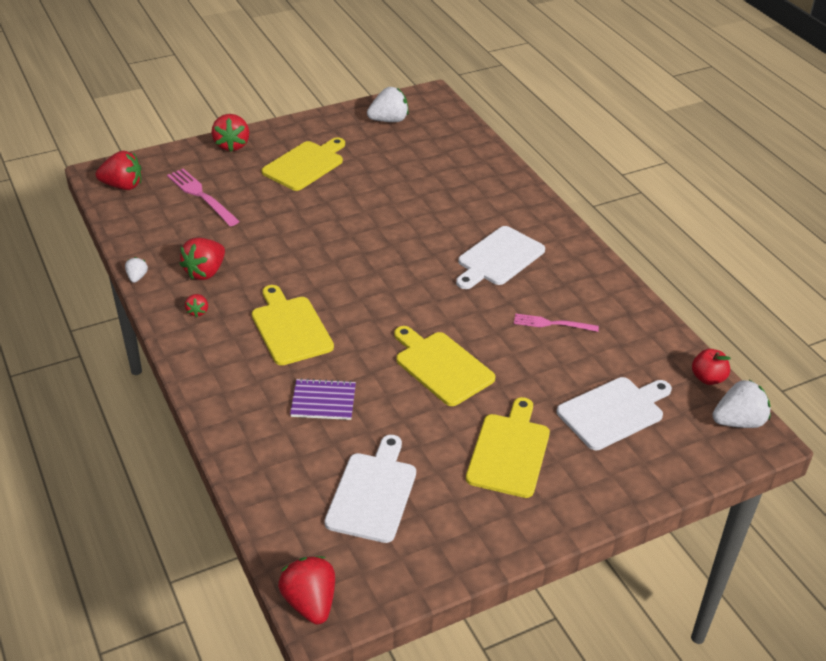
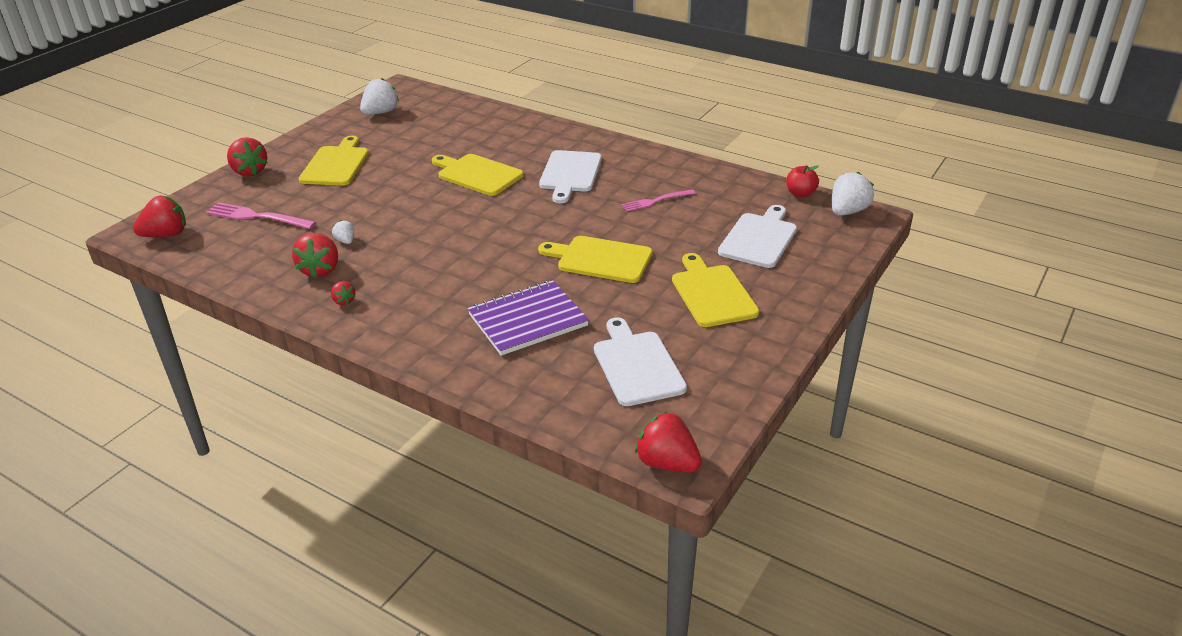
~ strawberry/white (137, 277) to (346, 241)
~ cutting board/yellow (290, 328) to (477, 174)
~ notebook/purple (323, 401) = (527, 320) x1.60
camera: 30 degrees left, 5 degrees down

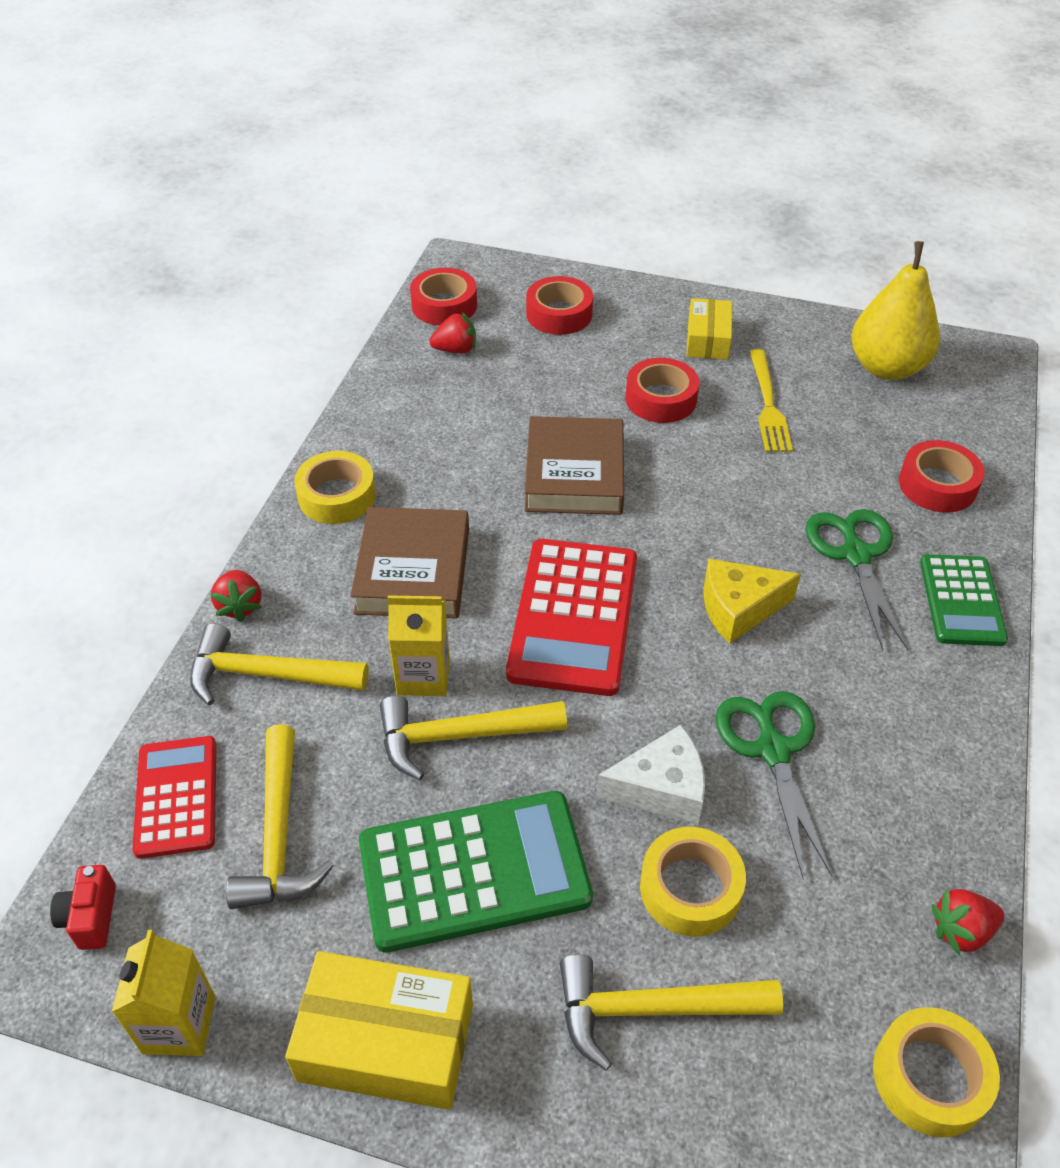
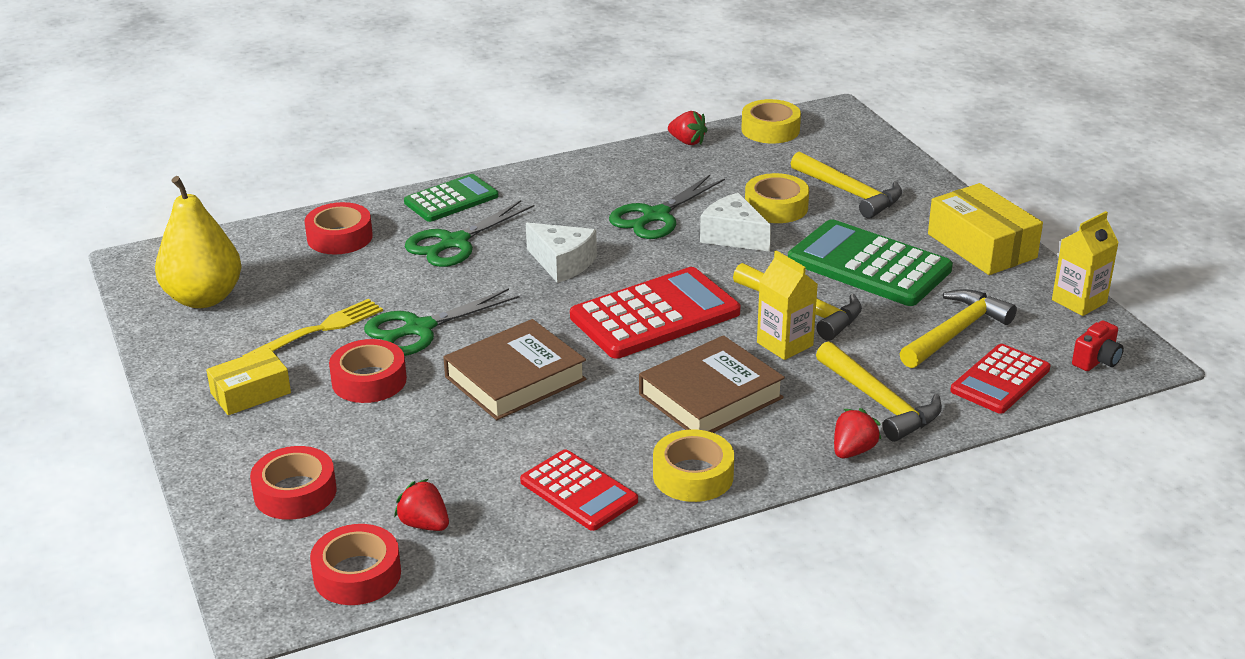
+ scissors/green (419, 329)
+ calculator/red (578, 491)
~ cheese/yellow (738, 609) to cheese/white (562, 263)
camera: 130 degrees left, 15 degrees down

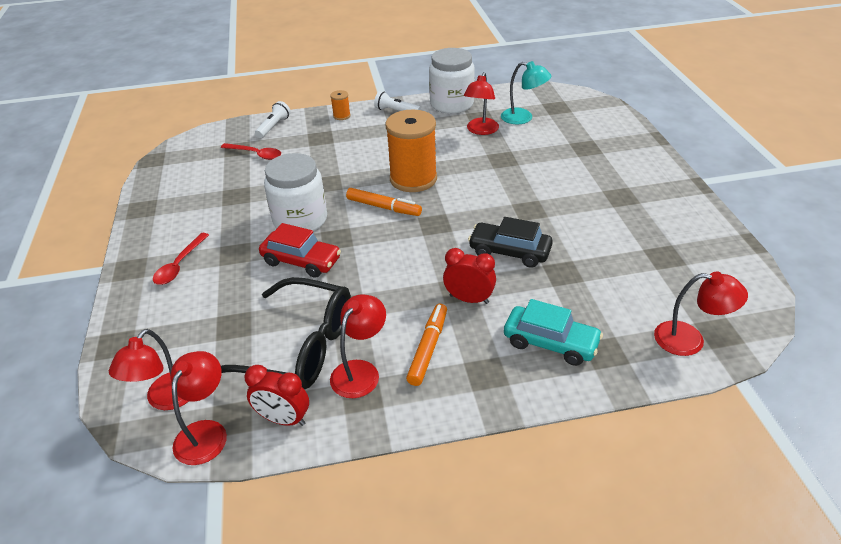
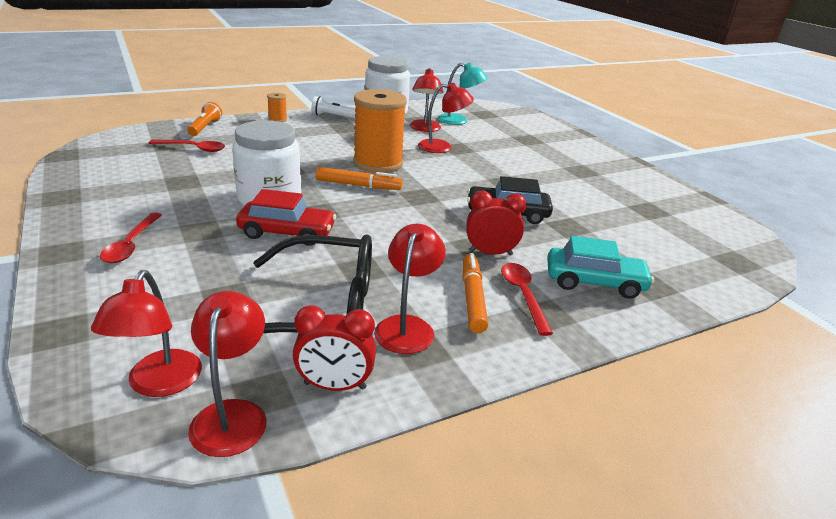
+ spoon/red (523, 295)
~ lamp/red (690, 340) to (442, 147)
~ flashlight/white (273, 127) to flashlight/orange (205, 128)
camera: 20 degrees left, 10 degrees down

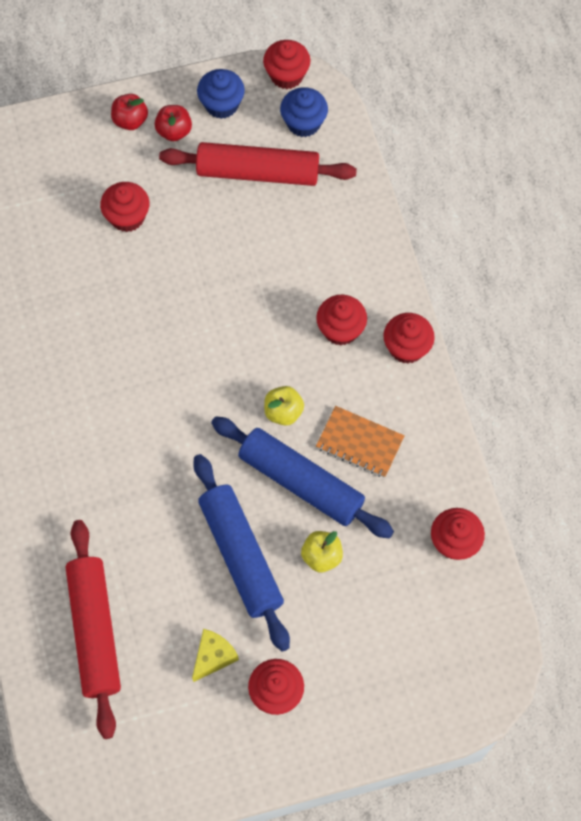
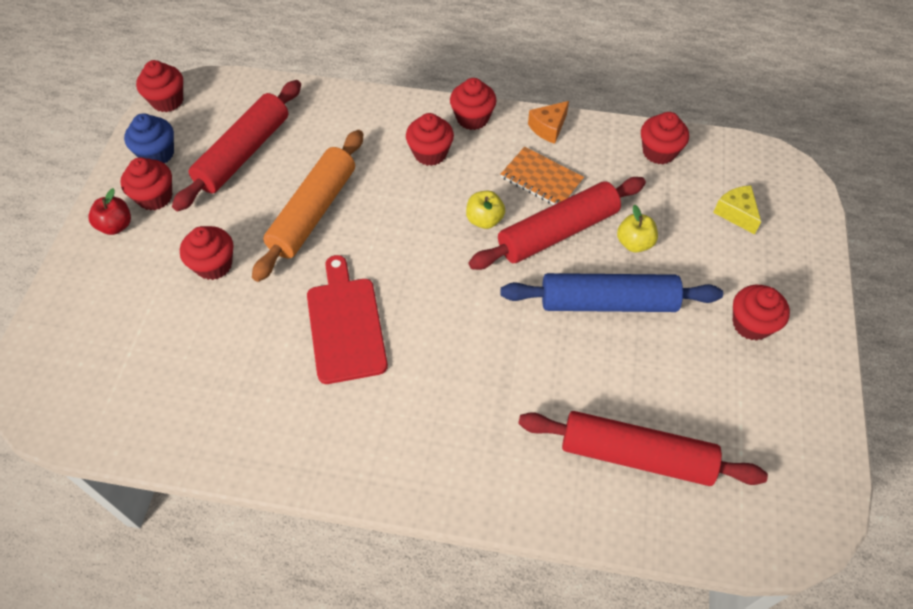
- cupcake/blue (303, 123)
+ rolling pin/orange (313, 212)
+ cutting board/red (345, 325)
+ cheese/orange (548, 128)
~ cheese/yellow (213, 656) to (736, 213)
~ apple/red (174, 131) to cupcake/red (155, 197)
~ rolling pin/blue (301, 482) to rolling pin/red (557, 232)
~ notebook/orange (359, 443) = (541, 179) 75 degrees clockwise
camera: 65 degrees left, 10 degrees down

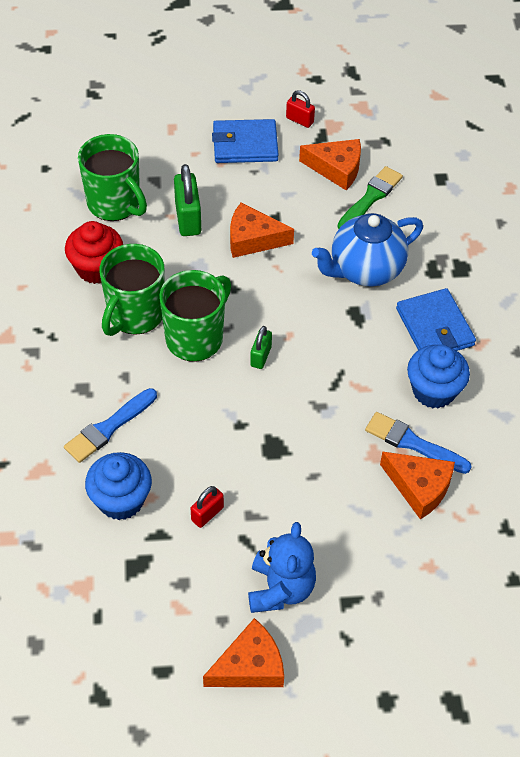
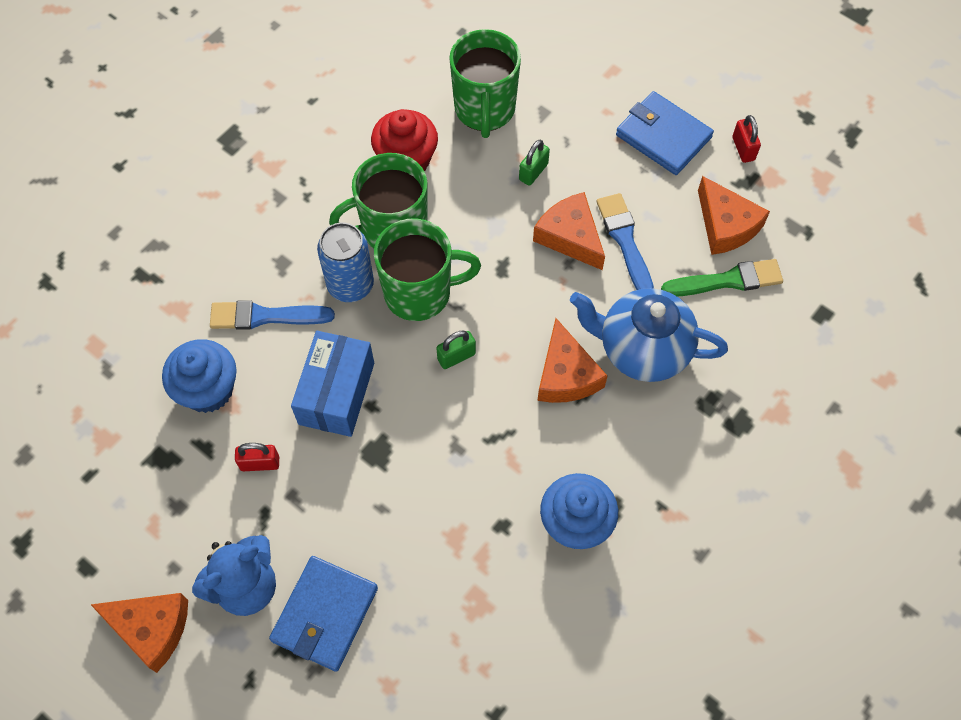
+ box/blue (336, 393)
+ can/blue (350, 285)
~ brush/blue (413, 443) to (625, 241)
~ cheese/orange (419, 487) to (566, 375)
~ wallet/blue (434, 327) to (325, 614)
~ padlock/green (188, 218) = (533, 172) x0.59
camera: 45 degrees right, 10 degrees up

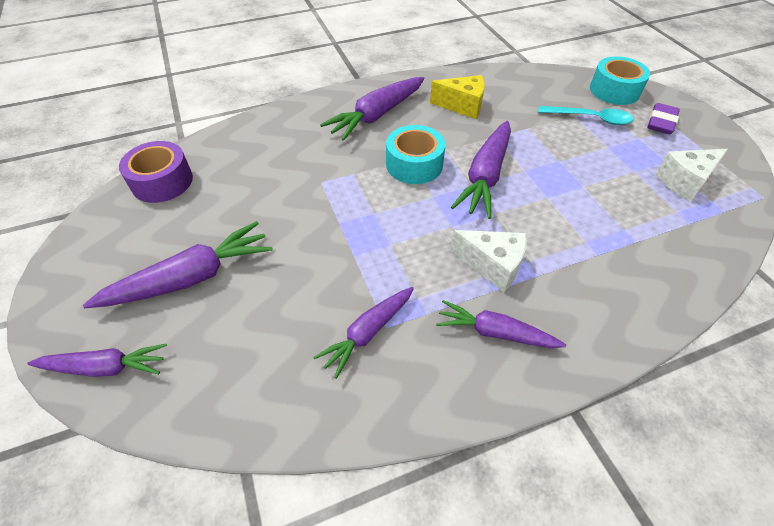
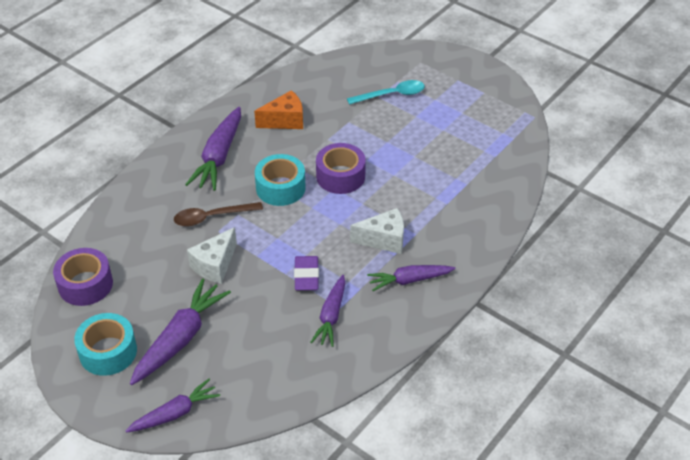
+ spoon/brown (212, 217)
~ tape/turquoise (614, 90) to (108, 352)
~ eraser/purple (661, 122) to (306, 276)
~ cheese/white (684, 182) to (215, 265)
~ carrot/purple (485, 176) to tape/purple (340, 176)
~ cheese/yellow (462, 106) to cheese/orange (285, 121)
camera: 30 degrees left, 5 degrees down

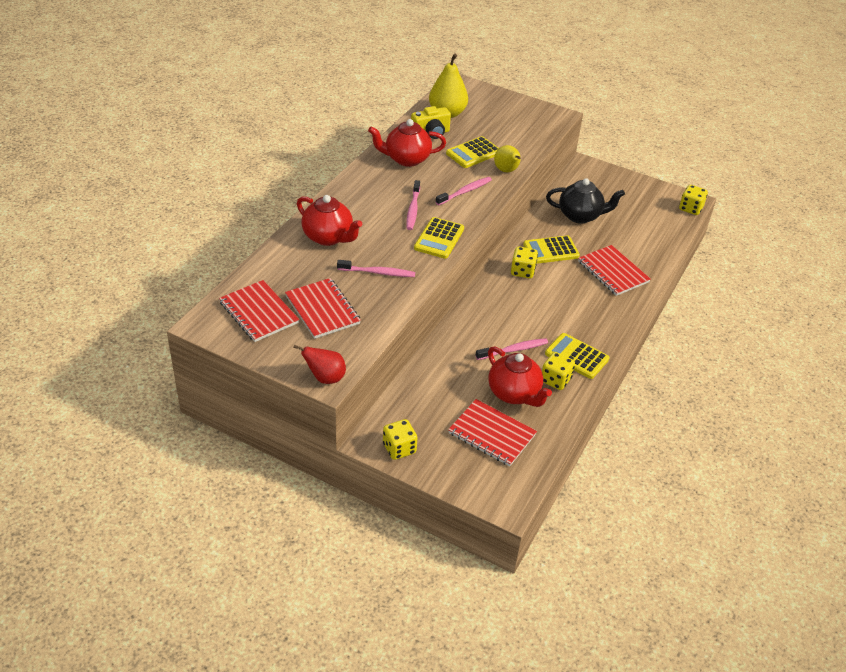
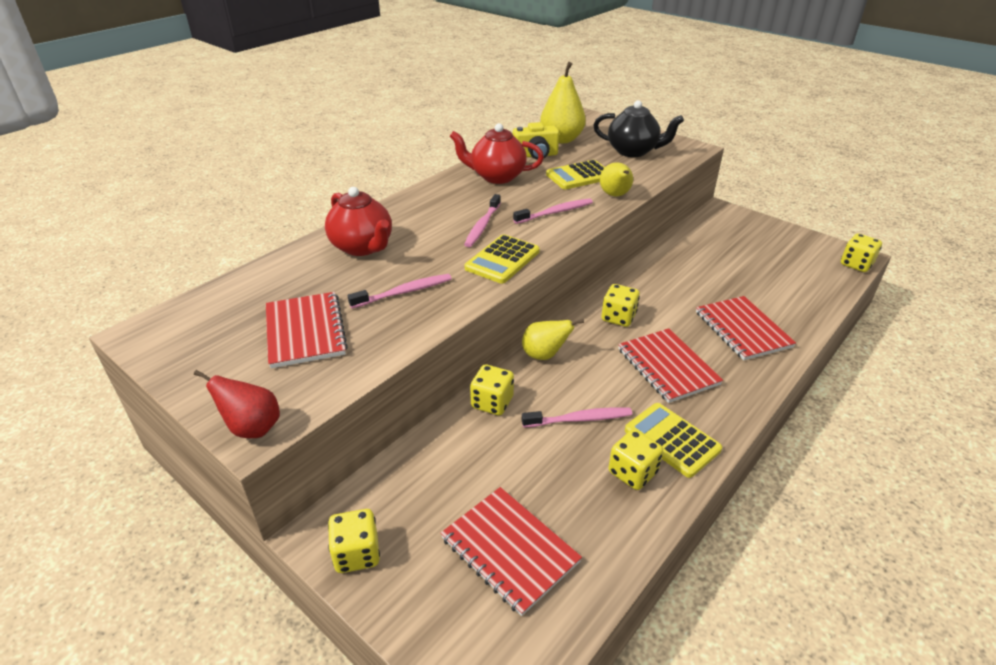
- teapot/red (514, 394)
- calculator/yellow (551, 250)
+ dice/yellow (492, 403)
+ pear/yellow (544, 355)
~ notebook/red (259, 312) to (667, 367)
~ teapot/black (580, 216) to (633, 151)
~ toothbrush/pink (378, 272) = (404, 292) 45 degrees counterclockwise
camera: 15 degrees right, 5 degrees down

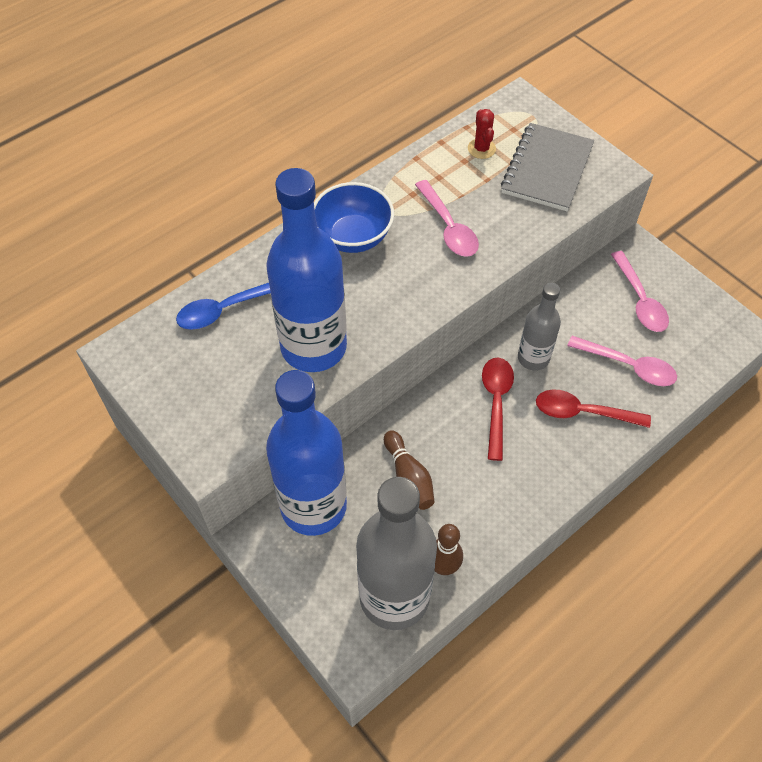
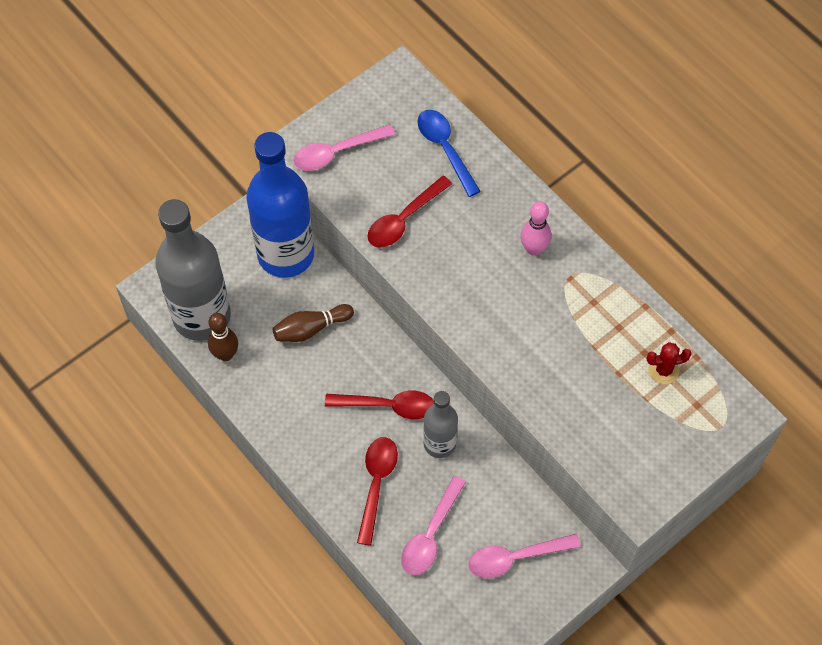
- notebook/grey (547, 169)
~ spoon/pink (448, 227) to (337, 152)
~ bottle/blue (313, 347) to spoon/red (404, 219)
~ bowl/blue (353, 237) to bowling pin/pink (534, 249)
camera: 90 degrees right, 5 degrees up

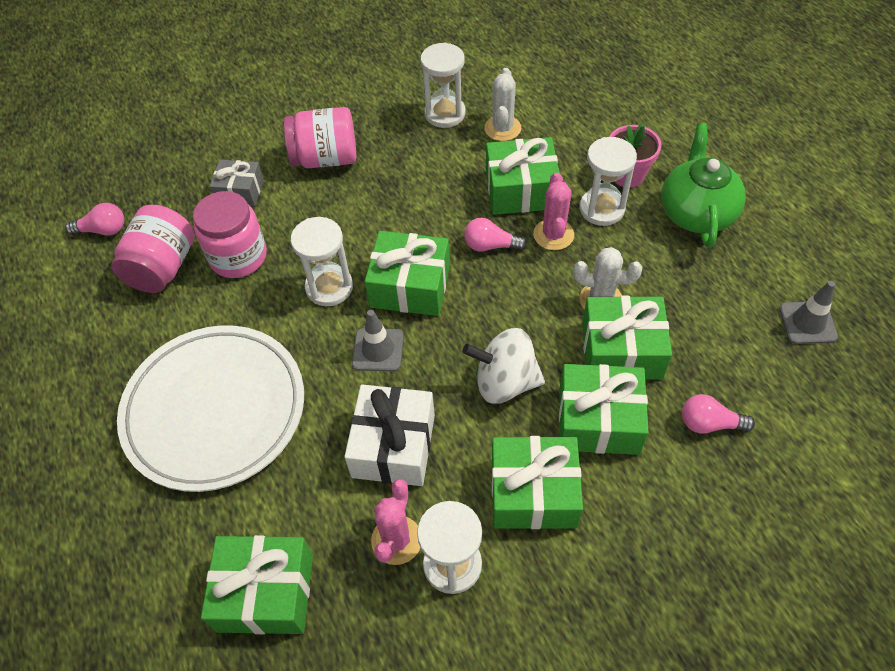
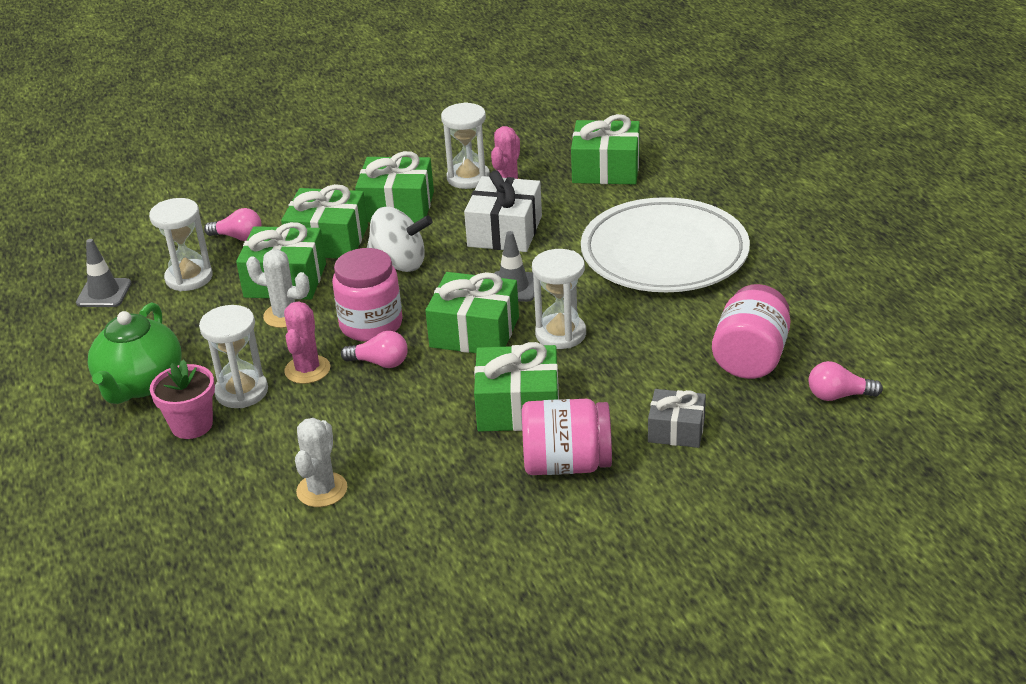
~ jar/pink (238, 257) to (371, 324)
~ hourglass/white (445, 114) to (189, 278)
~ gift/green (521, 190) to (518, 407)
camera: 175 degrees left, 20 degrees down

